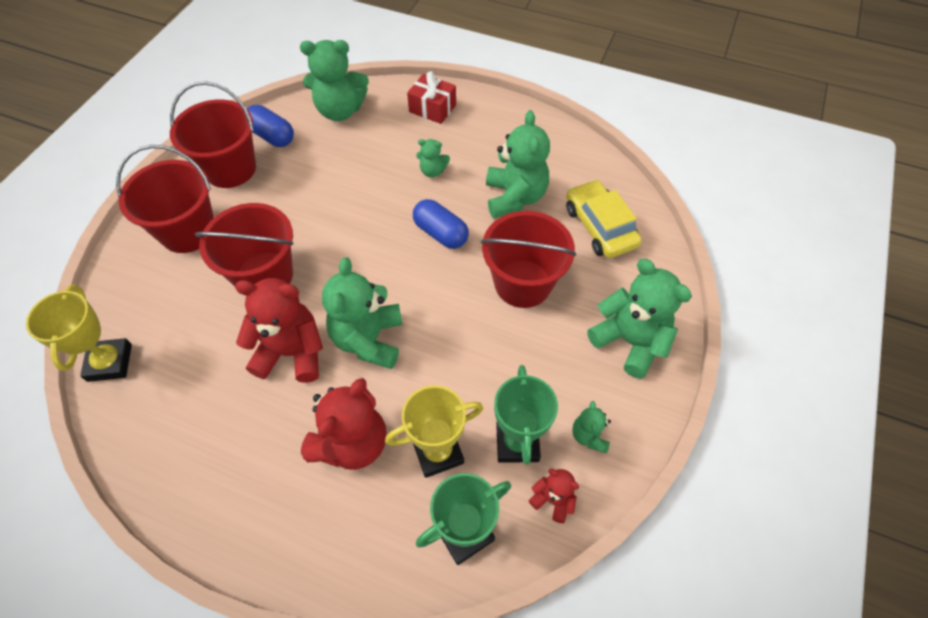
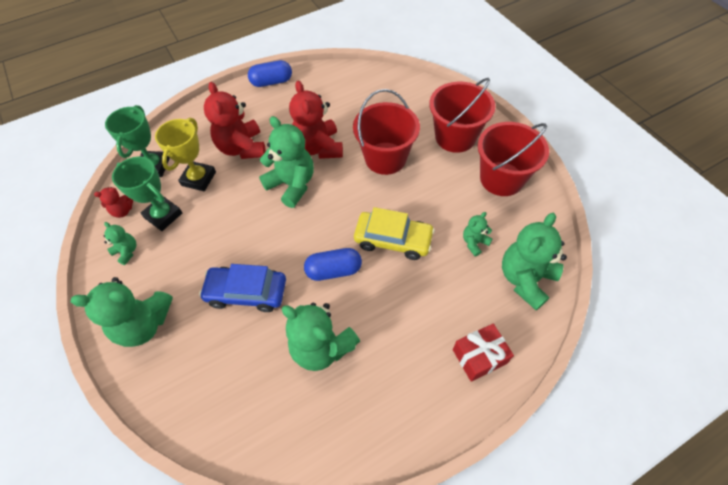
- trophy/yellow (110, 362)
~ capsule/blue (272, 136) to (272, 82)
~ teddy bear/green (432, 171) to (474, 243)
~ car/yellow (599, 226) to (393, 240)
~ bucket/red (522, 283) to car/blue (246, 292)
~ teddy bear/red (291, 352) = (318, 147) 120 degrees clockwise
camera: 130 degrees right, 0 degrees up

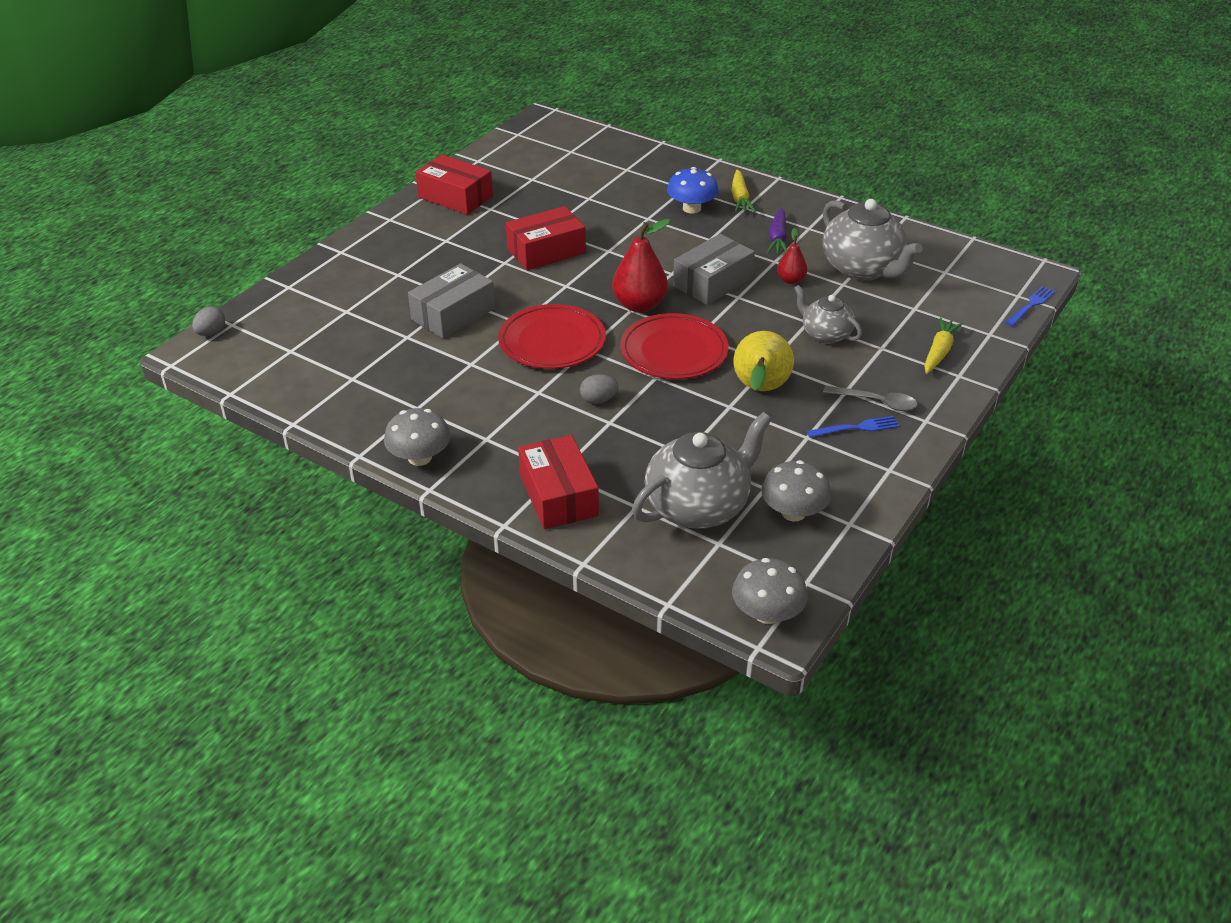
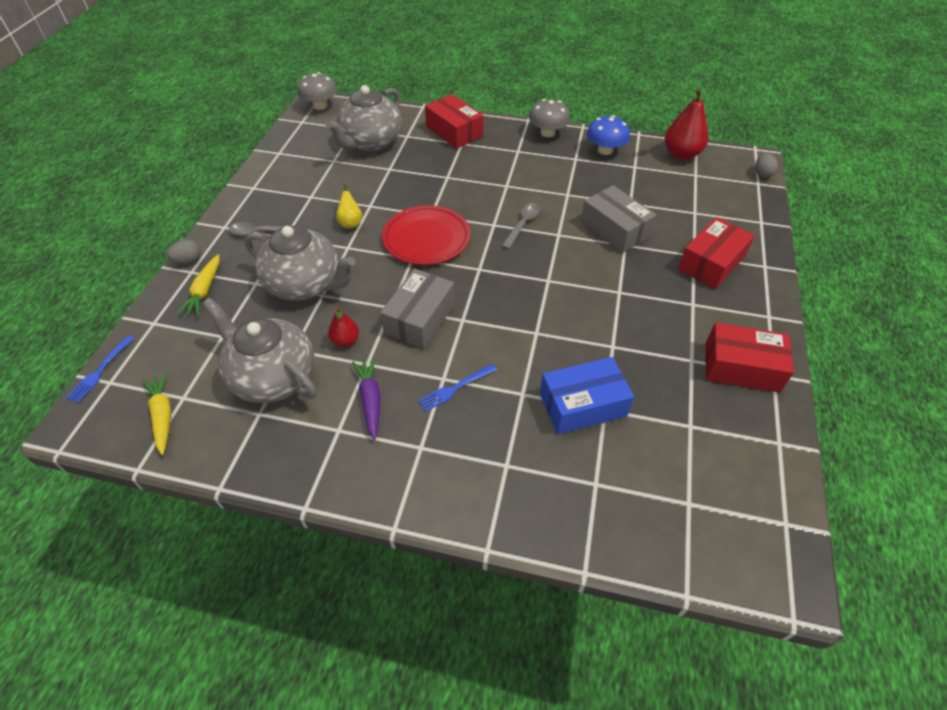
- mushroom/grey (793, 512)
+ box/blue (582, 404)
~ box/red (546, 251) to (711, 263)
~ egg/grey (598, 400) to (188, 261)
~ pear/red (639, 305) to (681, 154)
~ mushroom/blue (691, 208) to (605, 150)
~ carrot/yellow (740, 198) to (163, 415)
~ fork/blue (856, 428) to (455, 388)
~ plate/red (552, 341) to spoon/grey (523, 224)
~ box/grey (453, 314) = (615, 229) 60 degrees counterclockwise
~ pear/yellow (760, 390) = (350, 222) x0.56
~ teapot/grey (825, 334) = (305, 285) x1.73
camera: 160 degrees right, 10 degrees up

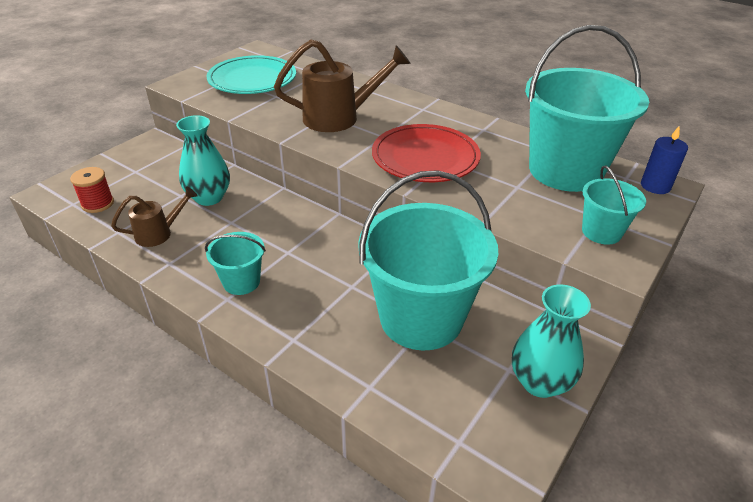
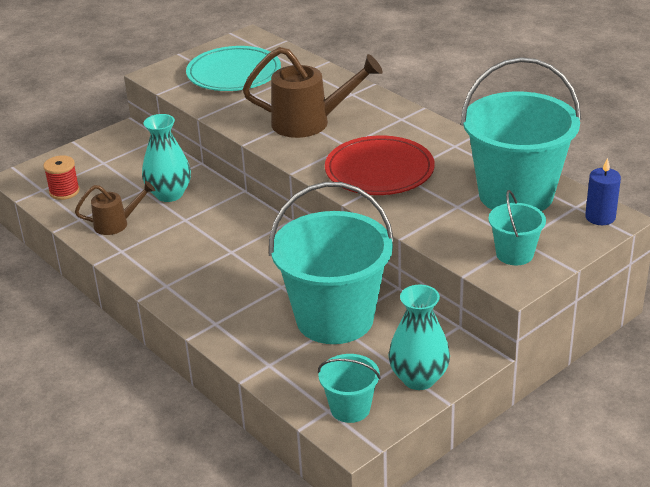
~ bucket/turquoise (241, 282) to (350, 408)
camera: 15 degrees right, 5 degrees down

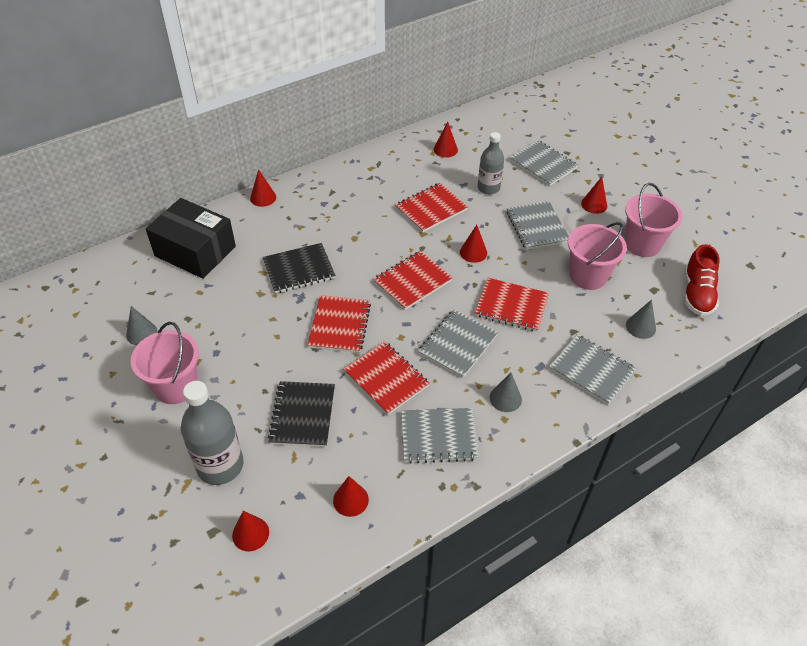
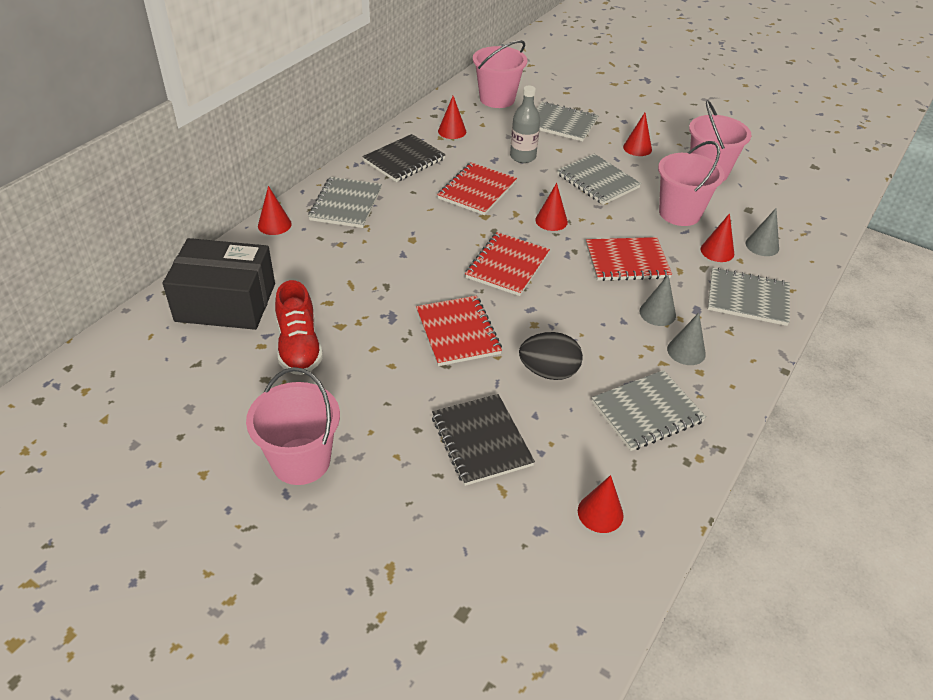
- bottle/grey (220, 465)
+ bucket/pink (497, 99)
~ cone/grey (141, 333) to (657, 313)
~ cone/red (250, 533) to (717, 251)
~ notebook/black (299, 269) to (404, 160)
~ notebook/grey (458, 345) to (346, 204)
~ shoe/red (697, 294) to (299, 347)
~ notebook/red (386, 379) to egg/black (548, 372)
camera: 25 degrees left, 5 degrees down

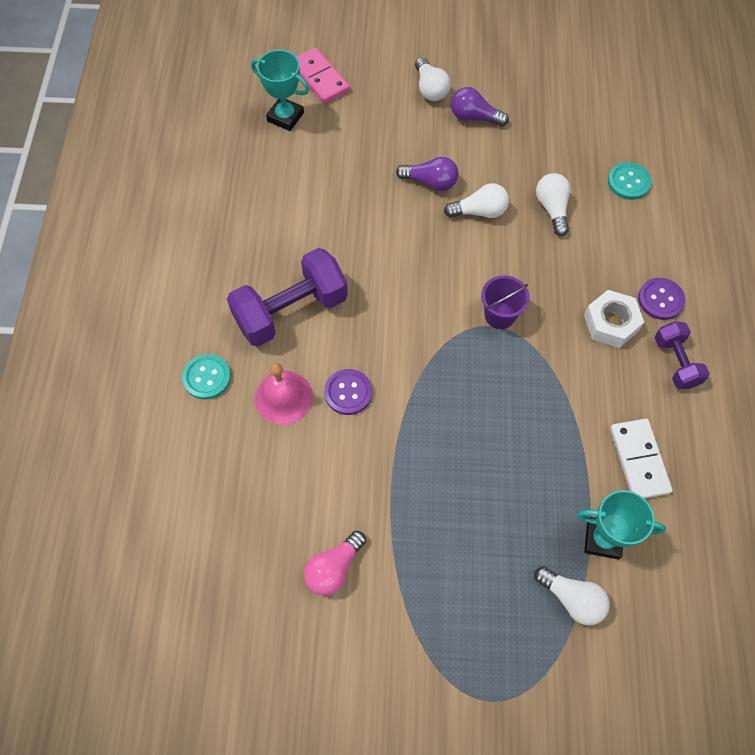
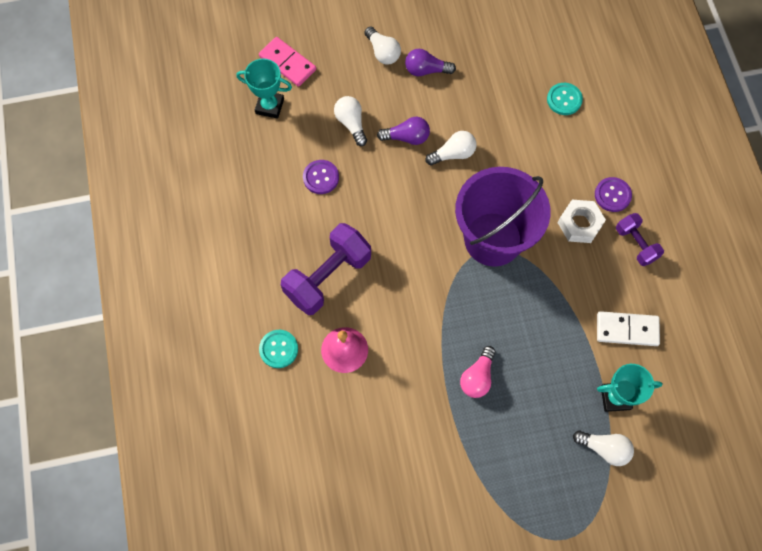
~ light bulb/pink (334, 568) to (477, 377)
~ button/purple (348, 392) to (321, 177)
~ light bulb/white (552, 209) to (351, 123)
~ domino/white (639, 460) = (627, 329) 60 degrees counterclockwise
~ bucket/purple (500, 315) = (493, 239) x2.34
camera: 15 degrees left, 5 degrees up

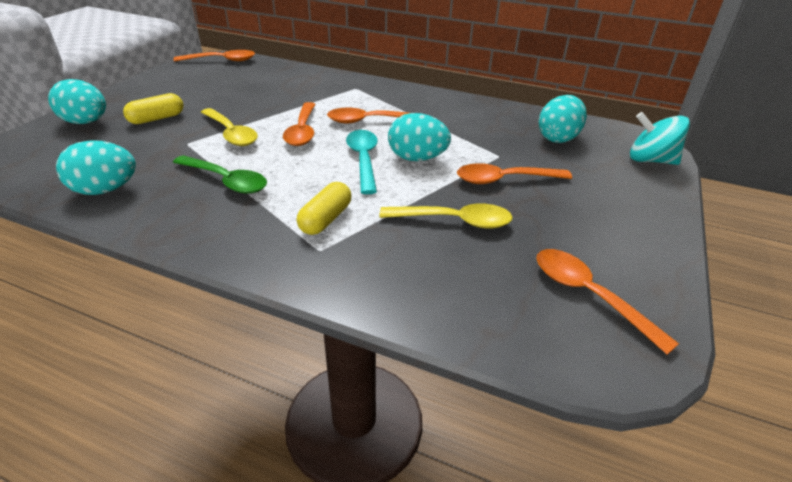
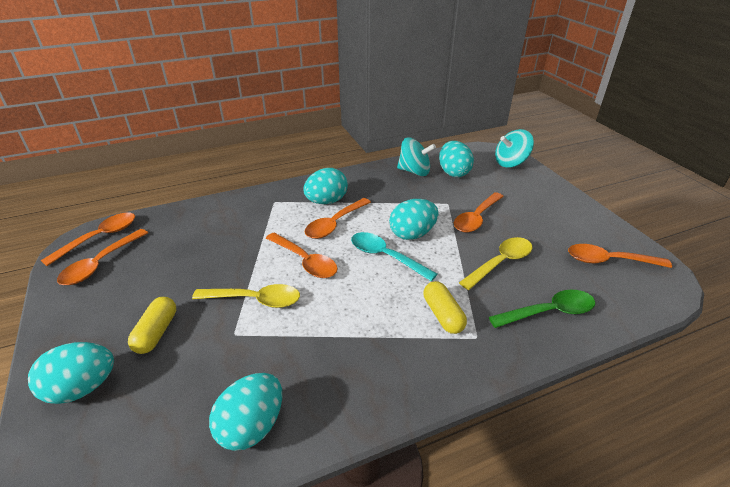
+ spoon/orange (100, 264)
+ egg/turquoise (326, 201)
+ spinning top/turquoise (414, 171)
~ spoon/green (226, 181) to (549, 312)
camera: 45 degrees left, 0 degrees up

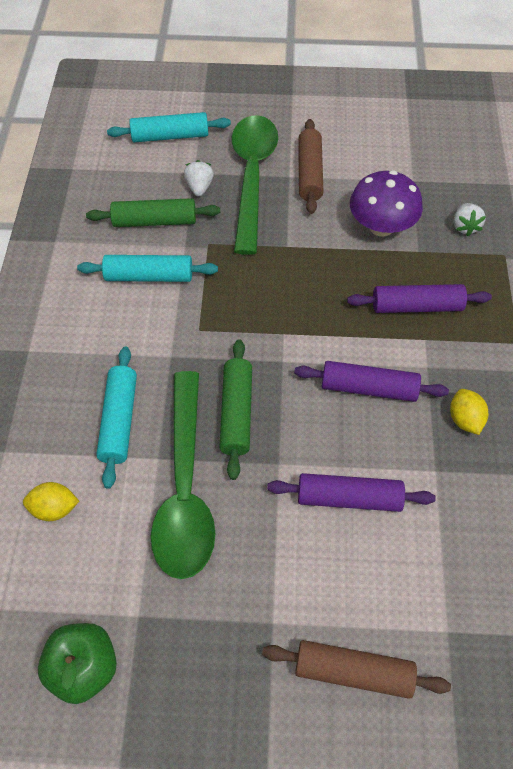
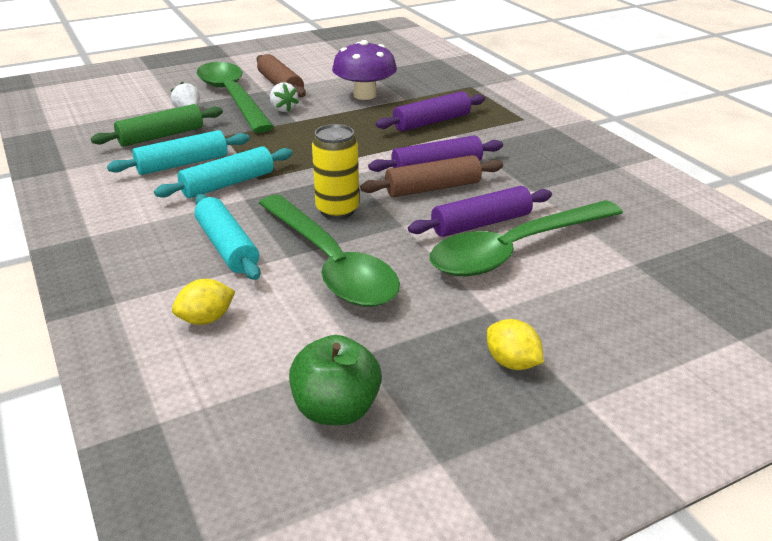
+ spoon/green (515, 250)
~ rolling pin/turquoise (170, 136) to (228, 184)
~ rolling pin/brown (353, 672) to (433, 188)
~ lemon/yellow (464, 419) to (512, 363)
~ strawberry/white (465, 227) to (283, 109)
~ rolling pin/green (236, 413) to can/yellow (337, 210)
camera: 30 degrees left, 25 degrees down

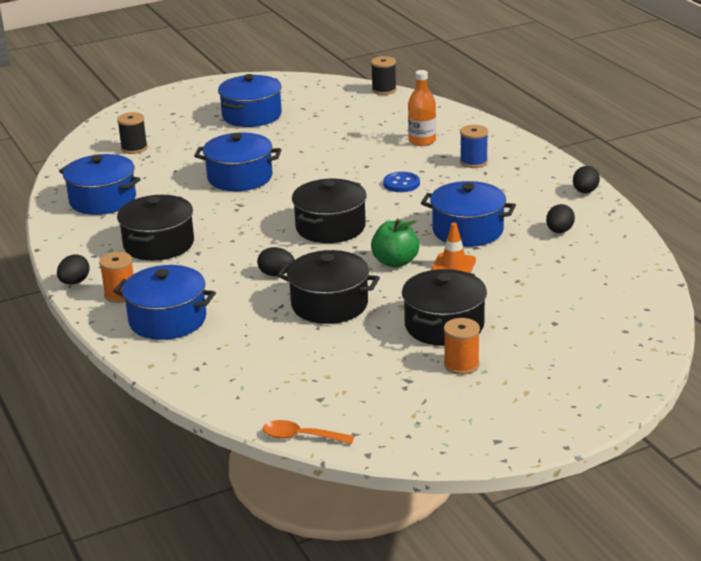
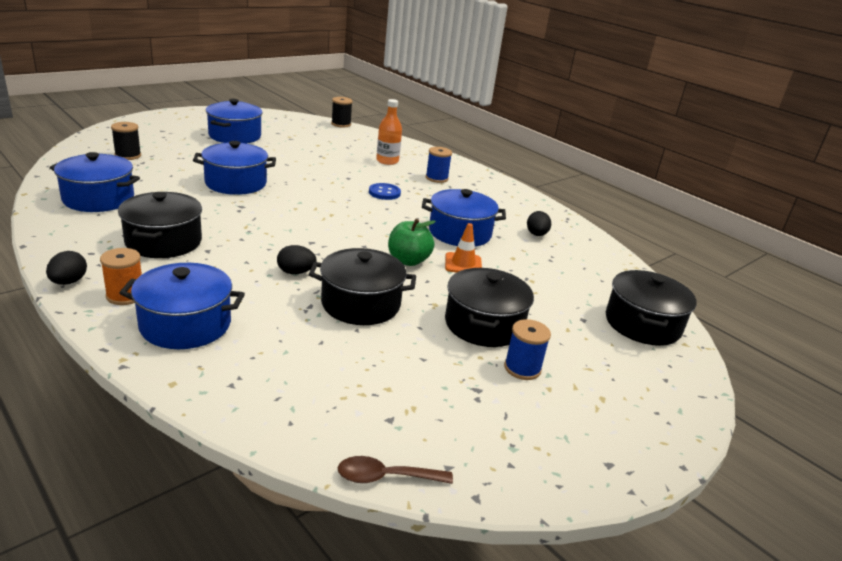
- egg/black (585, 192)
~ pot/black (330, 227) to (642, 324)
~ spoon/orange (301, 437) to spoon/brown (386, 477)
~ spool/orange (461, 365) to spool/blue (522, 368)
camera: 20 degrees left, 0 degrees up

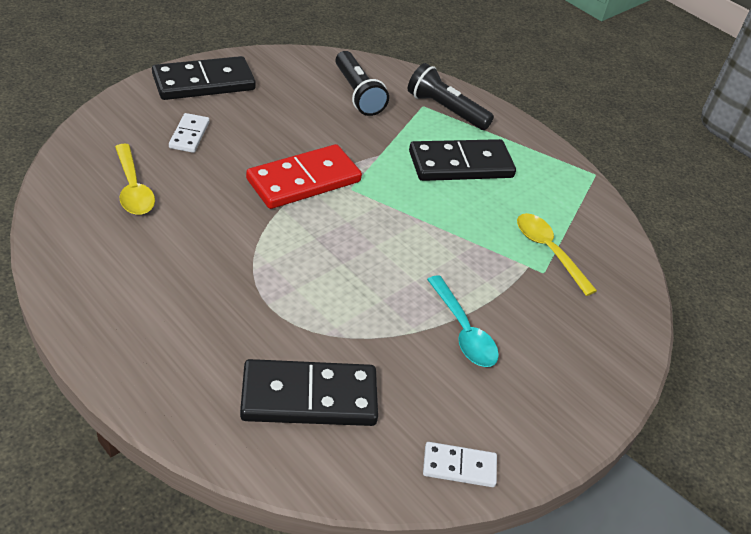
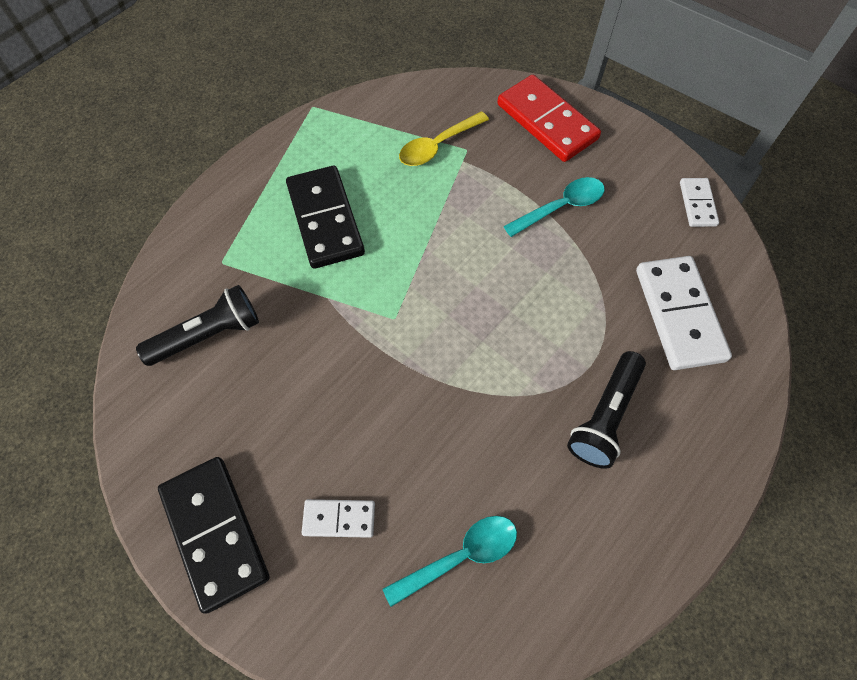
~ domino/red (303, 180) to (546, 122)
~ flashlight/black (445, 110) to (604, 416)
~ spoon/yellow (133, 188) to spoon/turquoise (460, 556)
~ domino/black (309, 397) to domino/white (679, 314)
camera: 90 degrees left, 20 degrees up

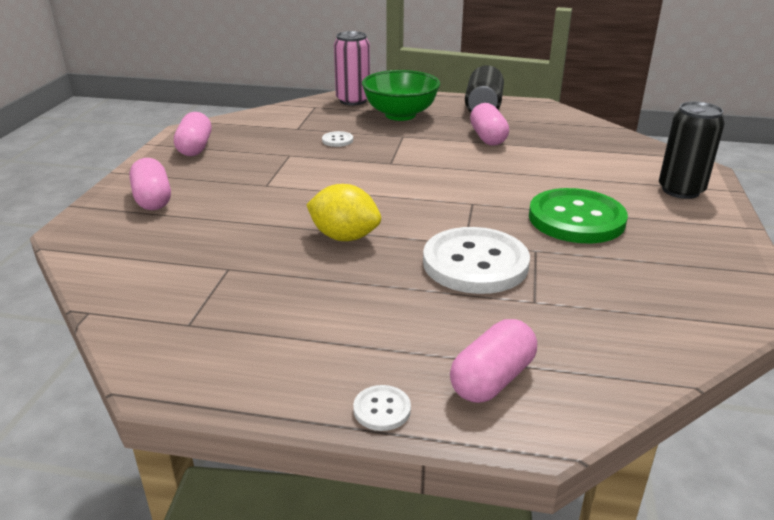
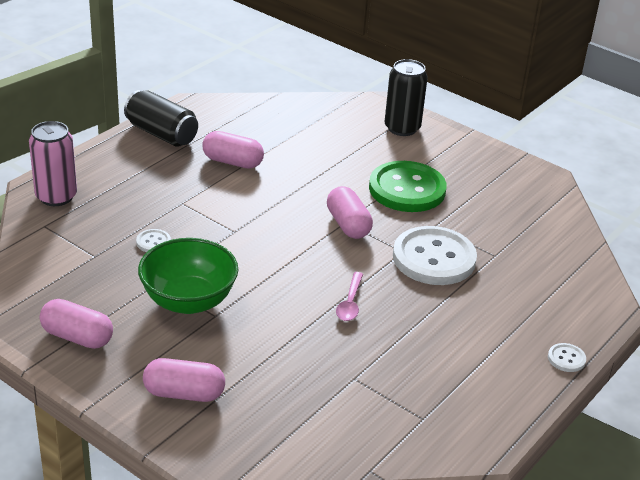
~ bowl/green (400, 115) to (188, 301)
~ capsule/pink (492, 379) to (348, 225)
~ lemon/yellow (344, 237) to spoon/pink (350, 303)
camera: 65 degrees left, 5 degrees up

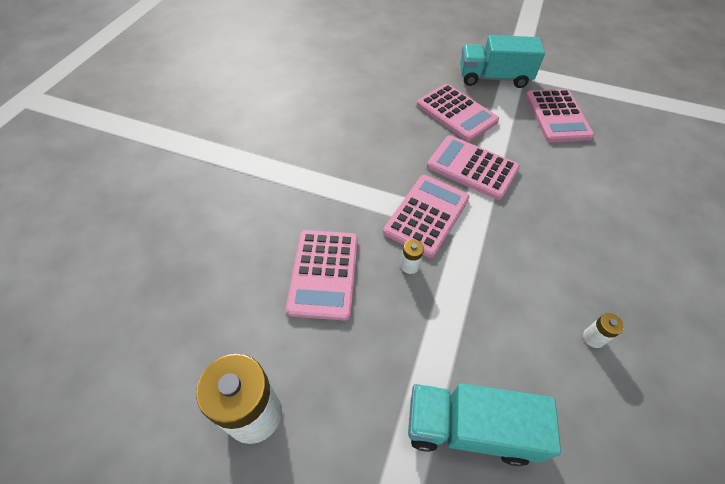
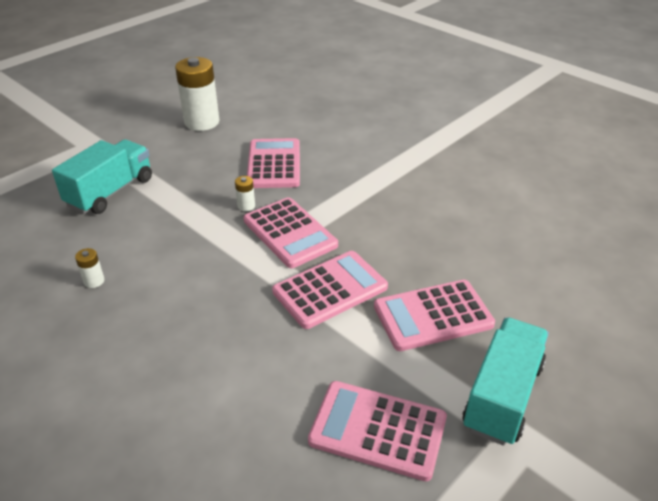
~ calculator/pink (324, 274) = (274, 164) 60 degrees clockwise
camera: 115 degrees right, 15 degrees down

